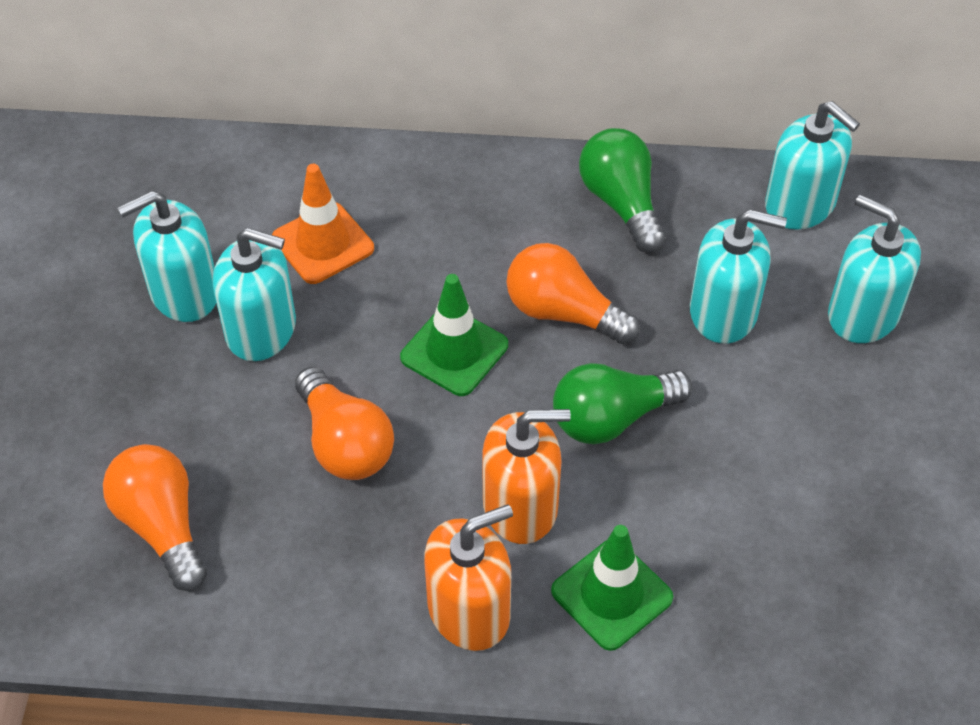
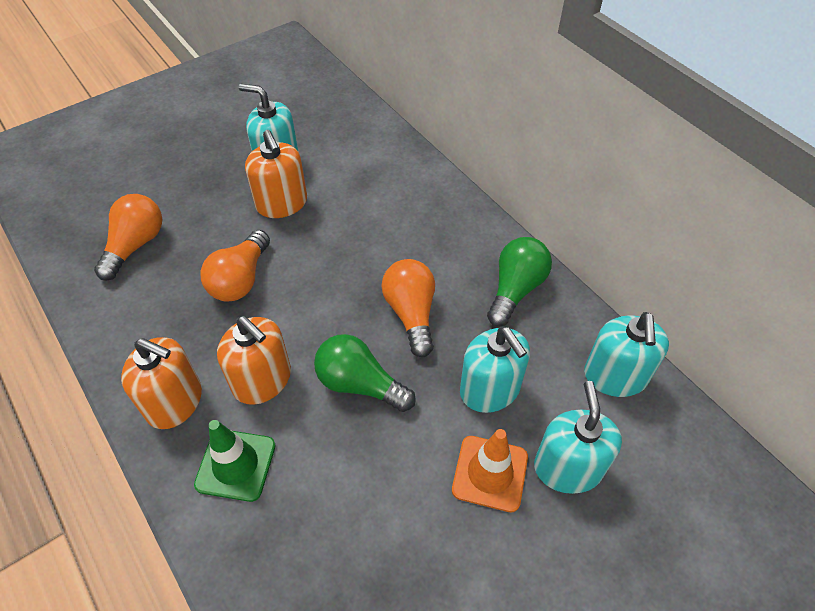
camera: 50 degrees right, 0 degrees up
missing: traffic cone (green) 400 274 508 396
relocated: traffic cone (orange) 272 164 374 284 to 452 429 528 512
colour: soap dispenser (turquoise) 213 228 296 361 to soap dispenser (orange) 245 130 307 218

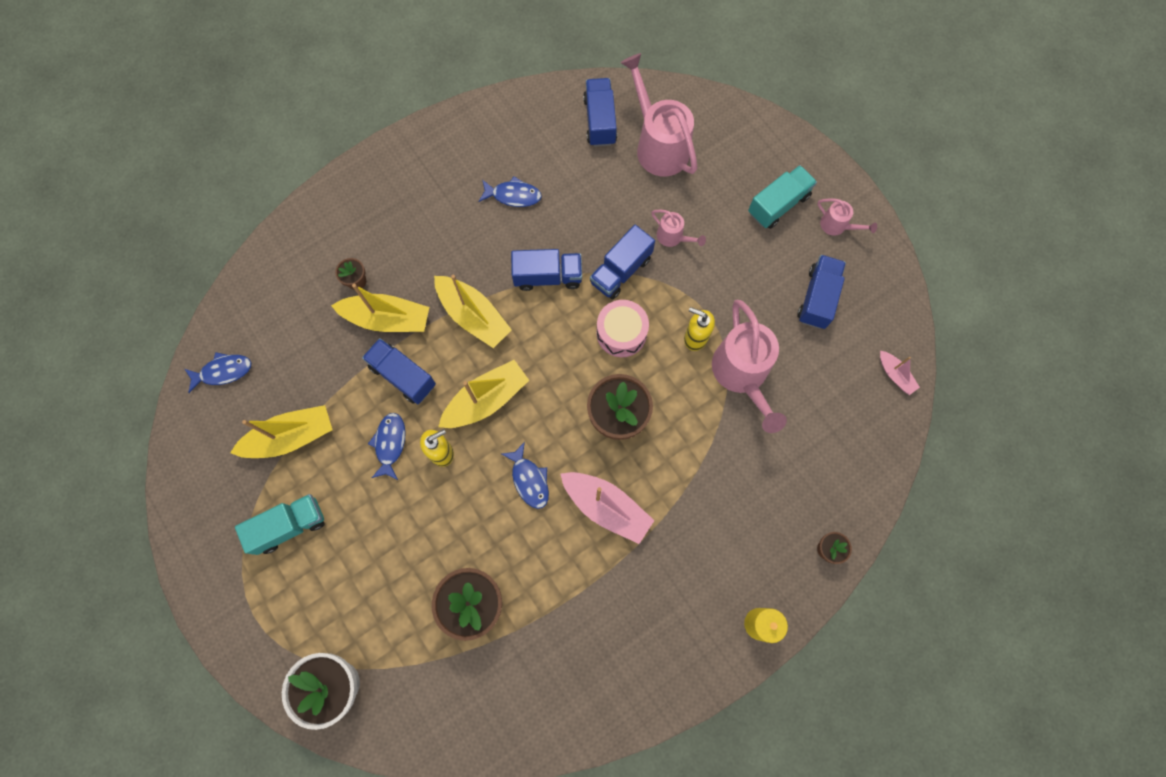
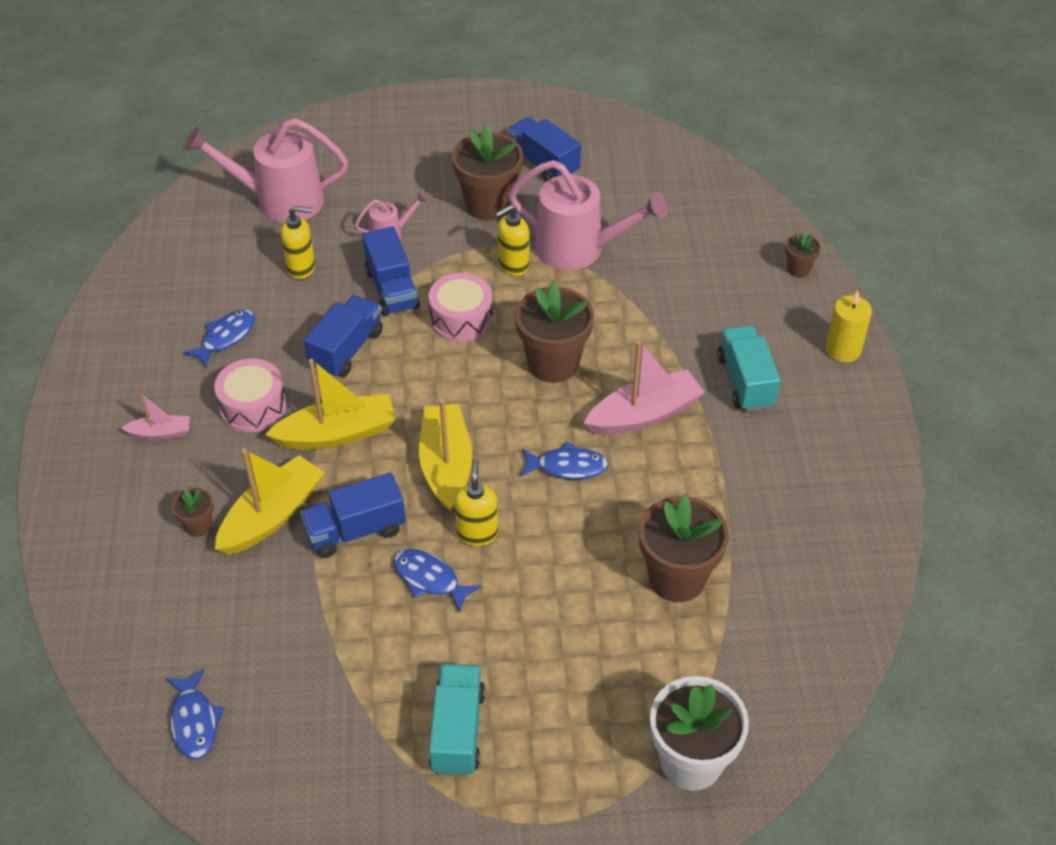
camera: 60 degrees left, 25 degrees down
missing: boat (yellow) 230 405 333 458; truck (blue) 583 78 617 147; watering can (pink) 817 198 877 236
appeared: drum (pink) 214 359 287 433; soap dispenser (yellow) 281 206 315 279; flower pot (brown) 452 125 523 221
relocated: boat (pink) 880 351 920 395 to 121 394 190 440; truck (turquoise) 748 165 817 229 to 717 325 781 411
spun: fish (blue) 185 352 251 393 = 166 669 224 759 150 degrees clockwise

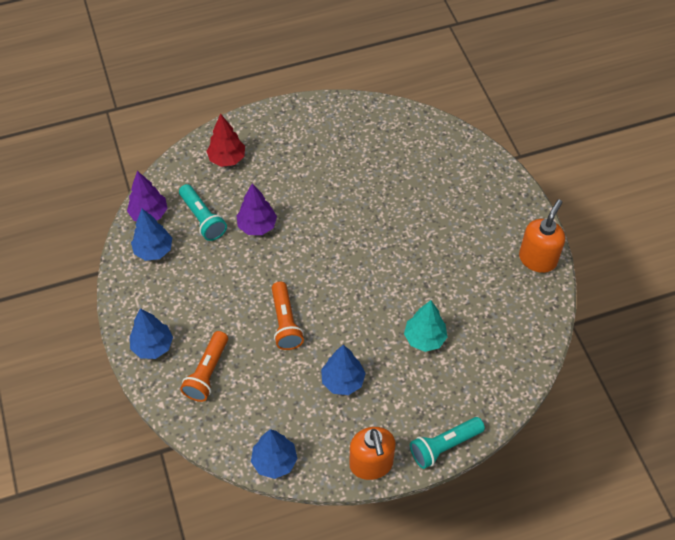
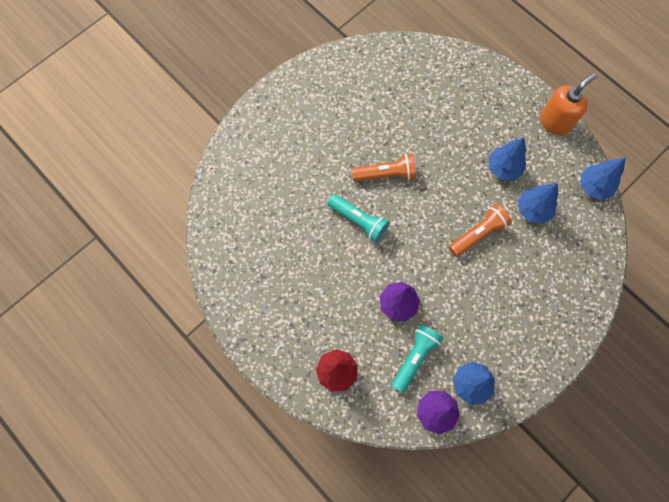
camera: 115 degrees left, 15 degrees up
missing: tree (turquoise) 404 300 448 352; soap dispenser (orange) 519 199 565 273
relocated: flashlight (turquoise) 410 417 485 469 to 327 194 390 243; flashlight (orange) 180 331 228 402 to 352 154 416 182; tree (blue) 130 308 173 359 to 518 183 558 224

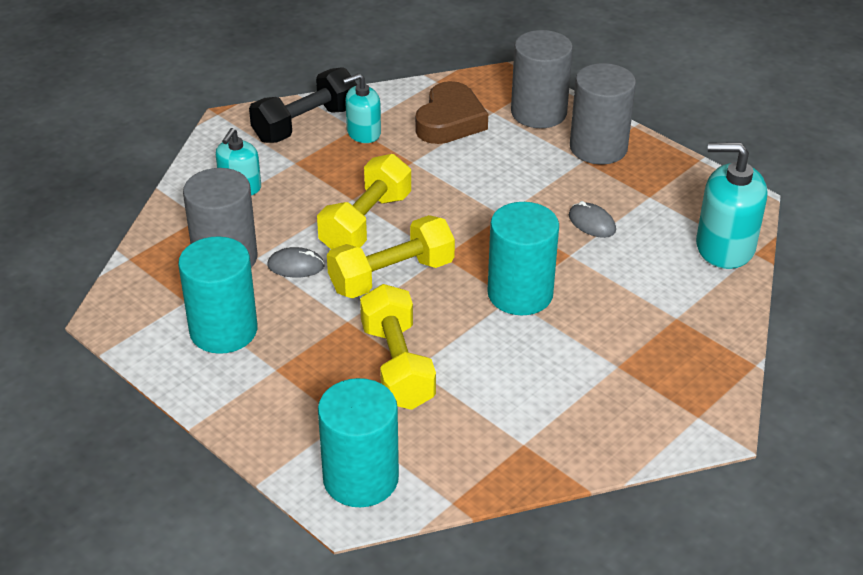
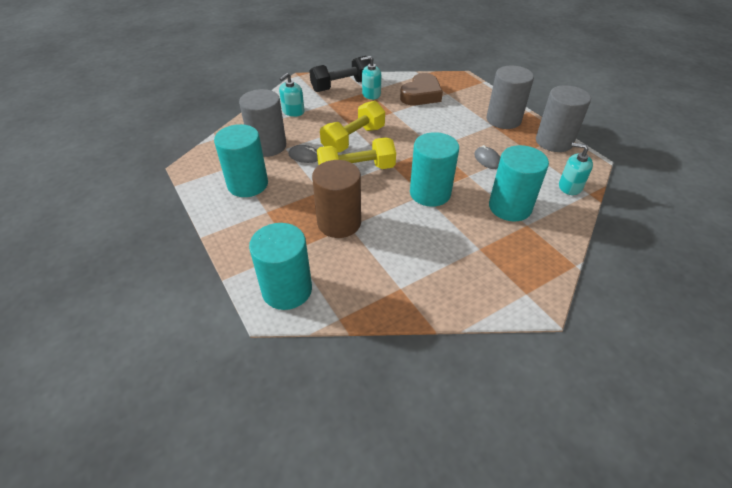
camera: 15 degrees right, 5 degrees up
appeared: cylinder (turquoise) 489 145 549 221
relocated: cylinder (grey) 511 30 573 128 to 536 85 591 152
exchanged: dumbbell (yellow) 360 284 436 410 to cylinder (brown) 312 160 361 238
size: soap dispenser (turquoise) 696 142 767 269 = 559 143 593 195 x0.61

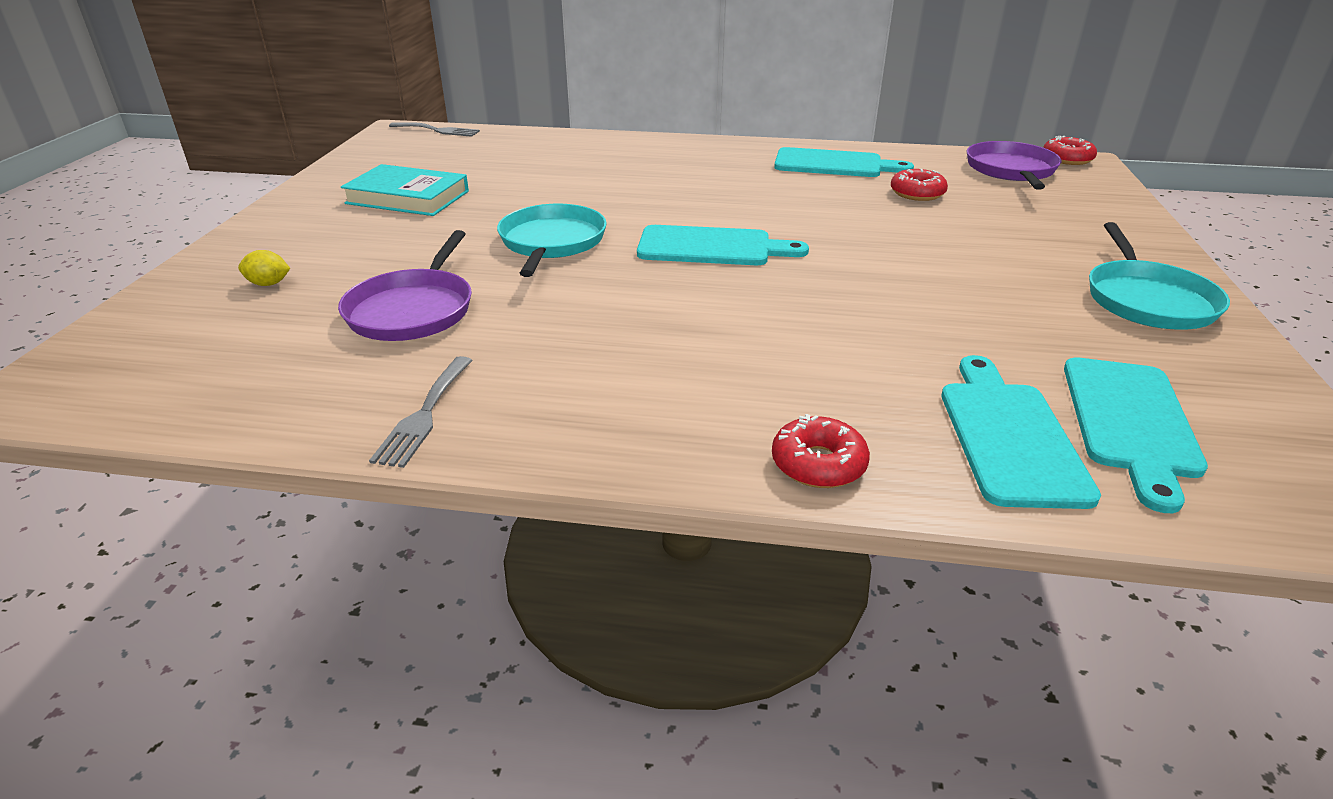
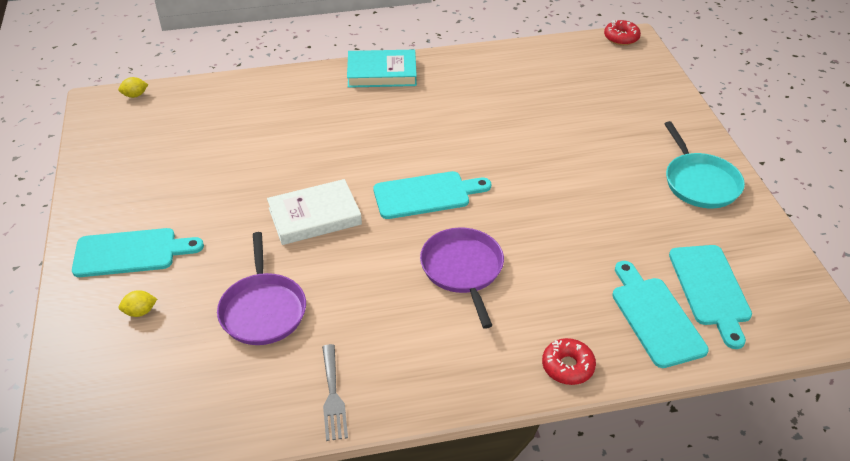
camera: 20 degrees left, 10 degrees up
missing: donut (red) 891 169 948 201
relocated: cutting board (turquoise) 774 147 914 177 to 72 228 204 277; book (turquoise) 341 164 469 216 to 347 50 417 88; pan (purple) 966 141 1061 190 to 420 227 504 329
exchanged: fork (grey) 389 122 480 137 to lemon (yellow) 118 77 148 98; pan (turquoise) 497 204 607 277 to book (white) 267 179 362 245

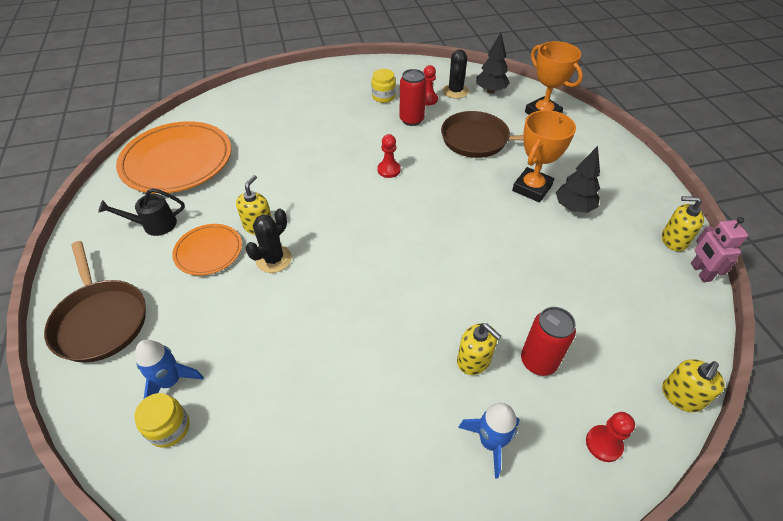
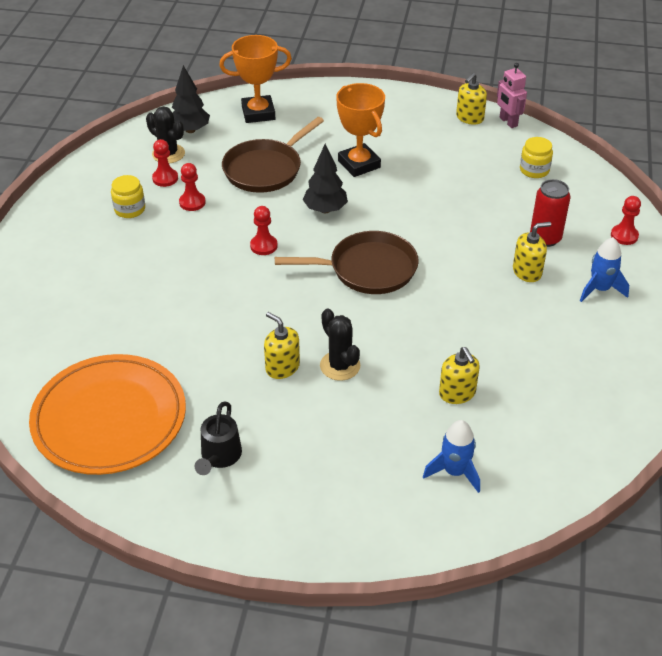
camera: 65 degrees left, 5 degrees down
missing: plate (orange) 172 224 242 275
relocated: pan (brown) 44 241 146 363 to 275 231 419 294; tree (black) 556 146 600 213 to 303 144 348 213; soap dispenser (yellow) 662 359 725 412 to 439 347 480 404; jar (yellow) 134 393 190 448 to 520 137 553 178
exchanged: can (red) 399 69 427 126 to pawn (red) 179 163 206 211
spun: robot (pink) 691 217 748 282 = 497 63 527 128 45 degrees clockwise

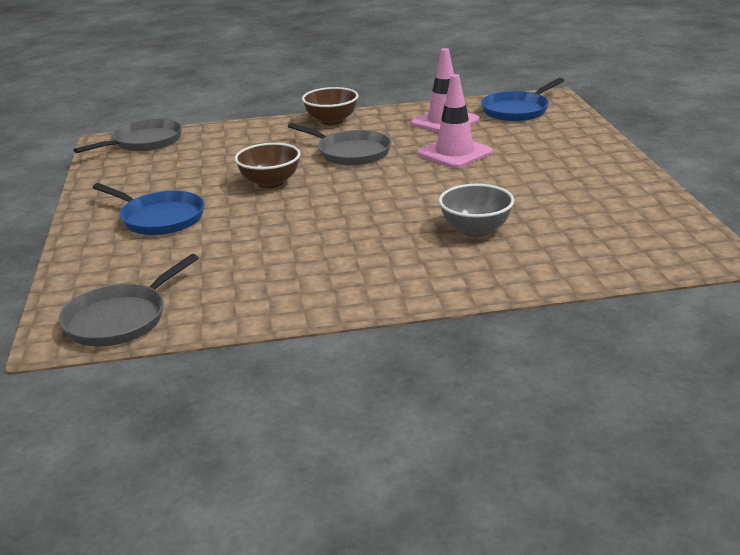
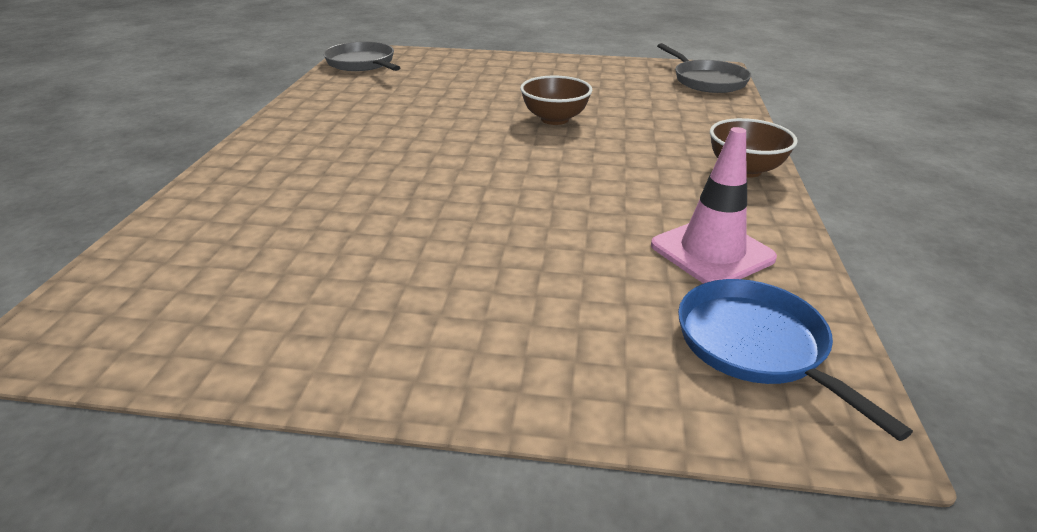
camera: 105 degrees right, 5 degrees up
missing: pan (blue) 92 183 205 235; pan (grey) 288 123 391 166; traffic cone (pink) 418 74 493 168; bowl (grey) 439 184 514 237

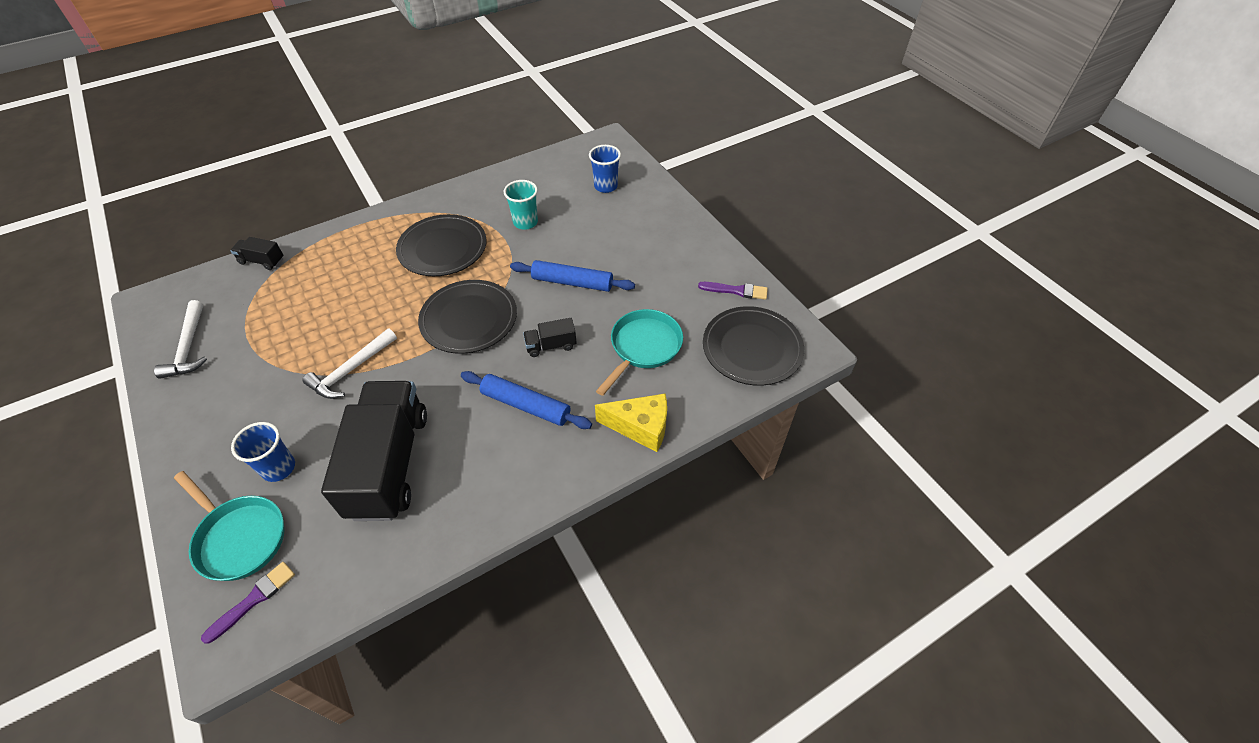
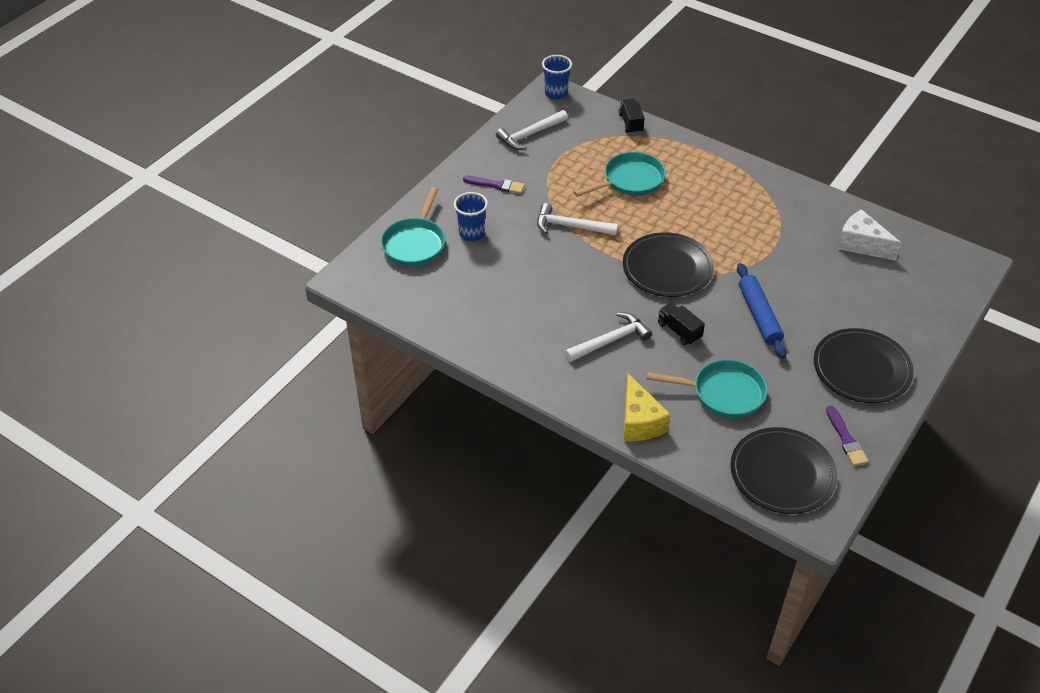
camera: 65 degrees right, 5 degrees down
missing: truck (black) 321 381 427 521; cup (turquoise) 504 180 538 230
appeared: pan (turquoise) 574 152 666 197; cheese (white) 838 209 902 261
relocated: brush (purple) 201 562 295 644 to 463 176 525 194; cup (blue) 589 145 621 193 to 542 55 572 100; plate (black) 396 214 487 276 to 813 328 914 403
exchanged: rolling pin (blue) 461 371 592 429 to hammer (white) 565 312 652 362

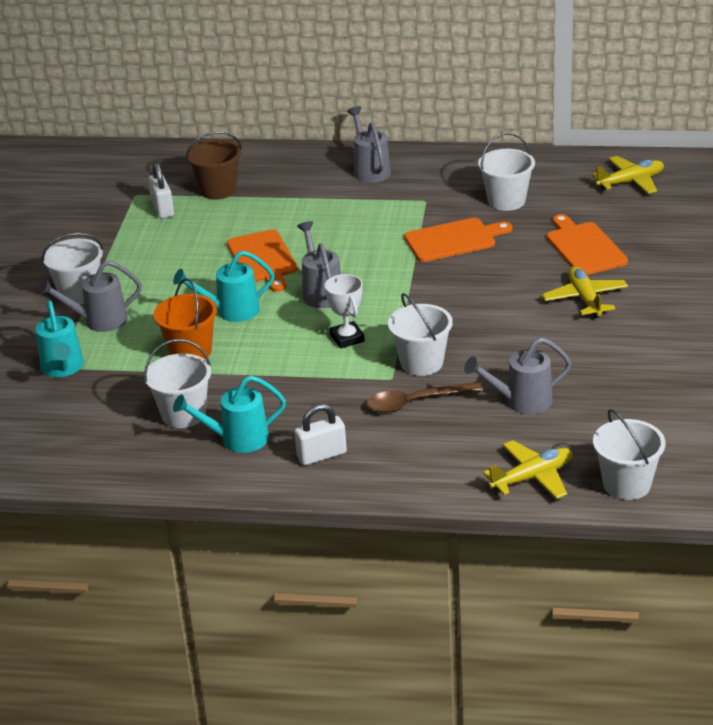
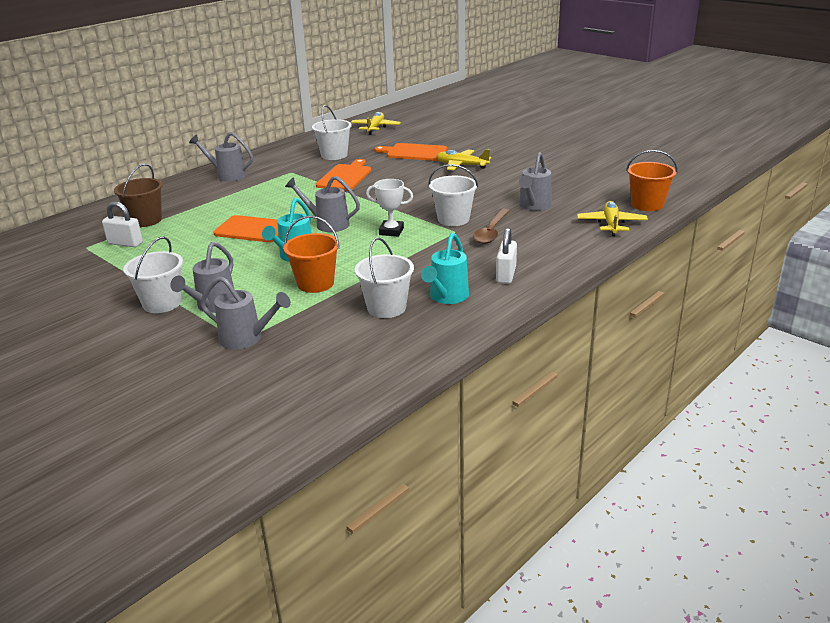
camera: 55 degrees left, 5 degrees down
colour: watering can (turquoise) 35 300 84 377 to watering can (grey) 200 276 291 349; bucket (white) 593 409 666 500 to bucket (orange) 626 150 677 211

